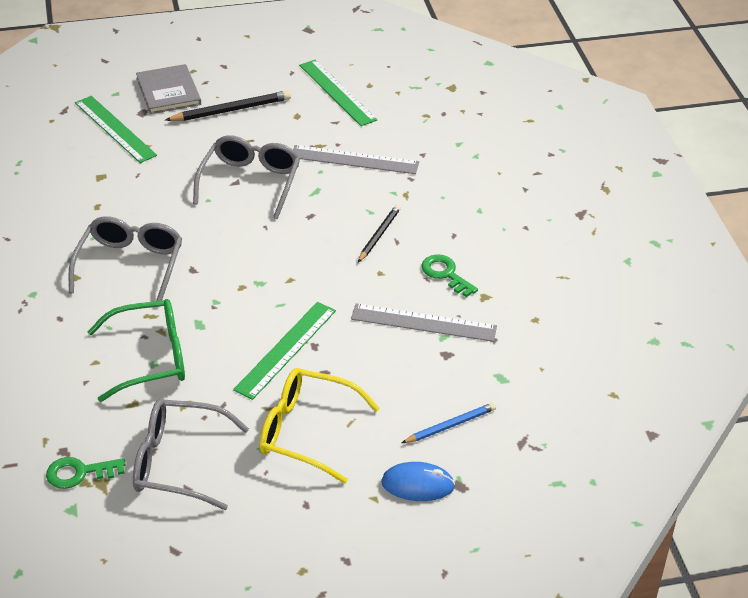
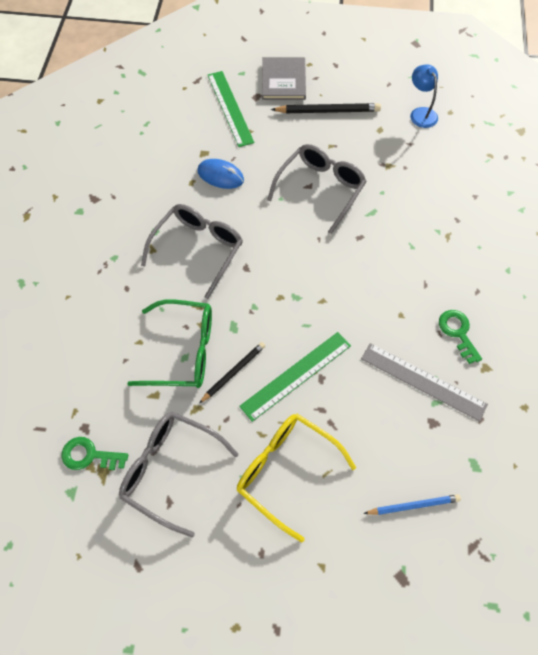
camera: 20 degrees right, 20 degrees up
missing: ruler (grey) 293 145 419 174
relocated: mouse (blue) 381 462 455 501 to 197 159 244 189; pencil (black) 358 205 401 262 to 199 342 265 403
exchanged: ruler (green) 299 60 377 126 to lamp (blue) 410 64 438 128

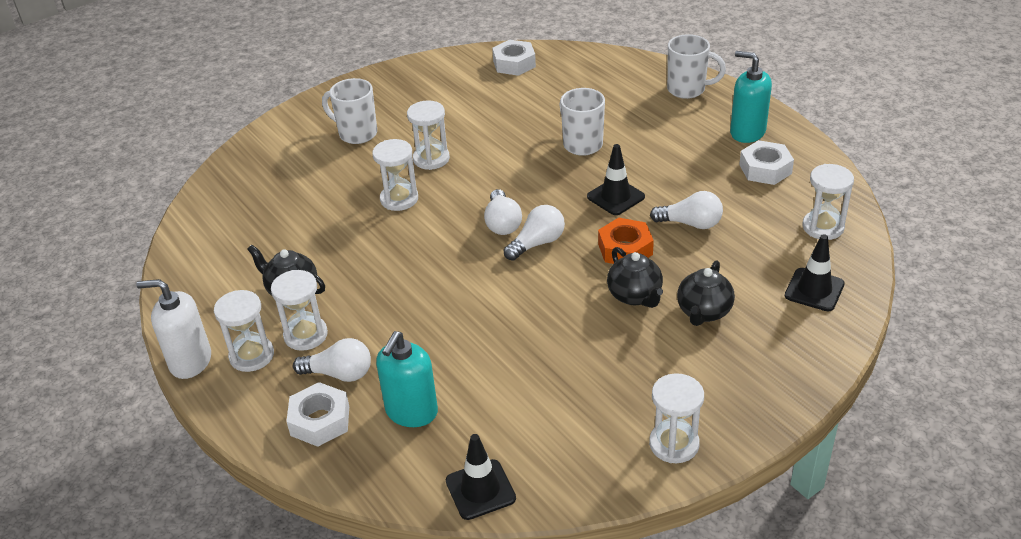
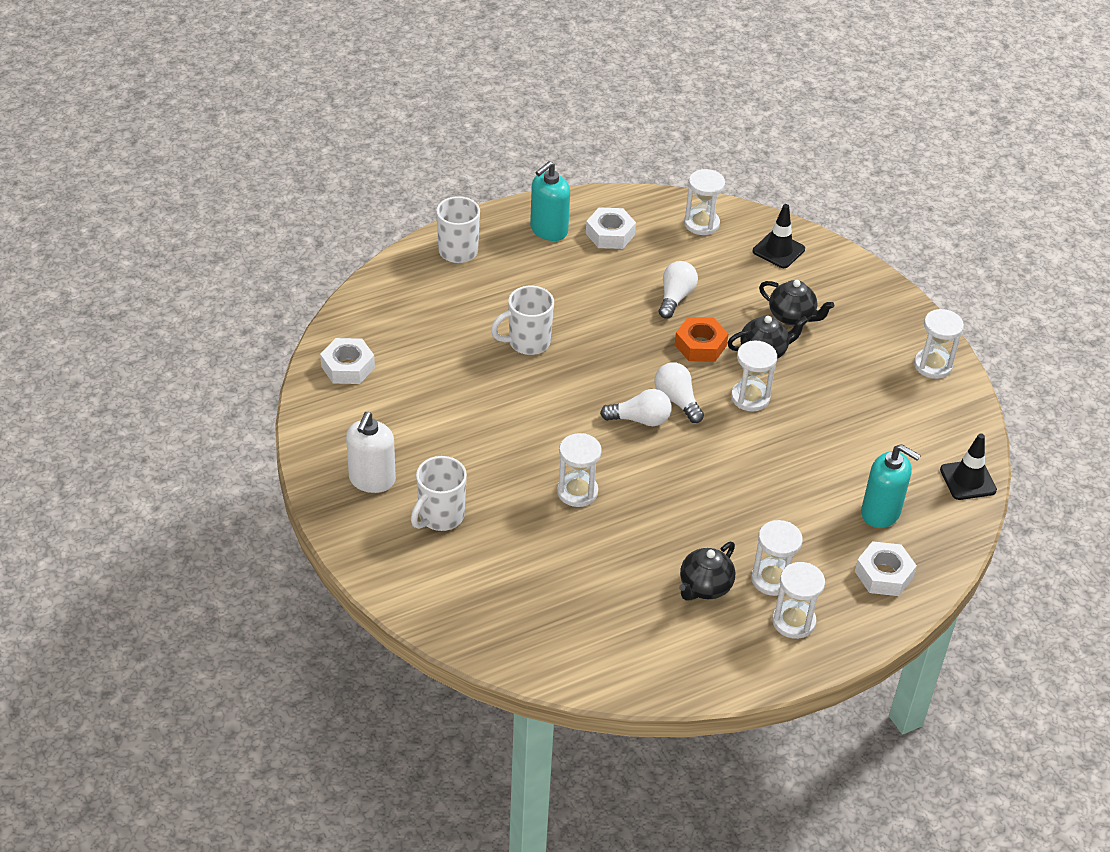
camera: 85 degrees left, 5 degrees up
missing: light bulb (white) 293 338 371 382; traffic cone (black) 587 144 645 215
relocated: soap dispenser (white) 136 279 211 379 to 346 412 396 493; hourglass (white) 407 101 450 170 to 731 341 777 411

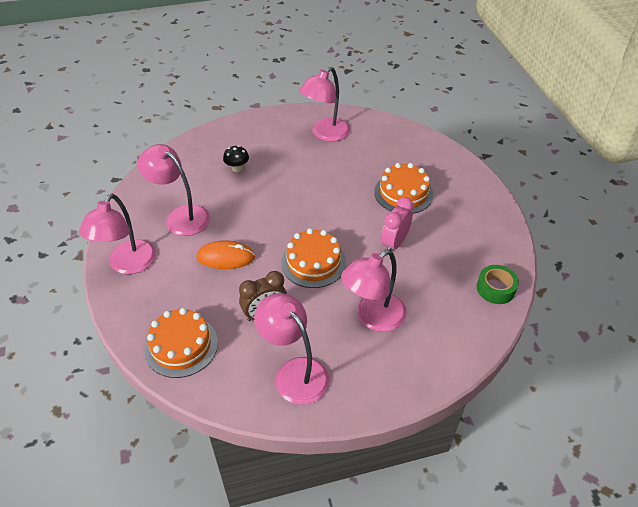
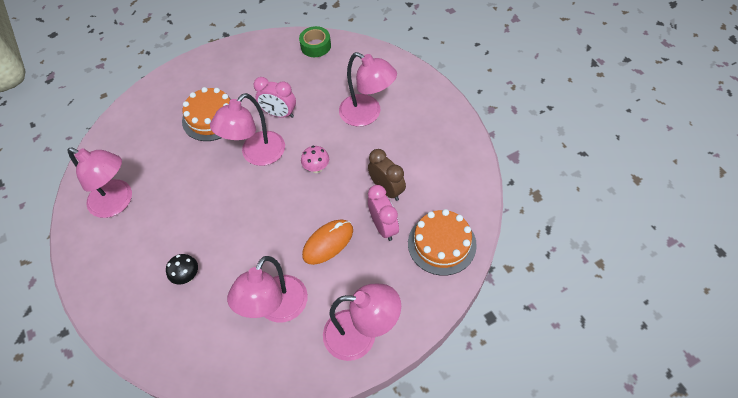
camera: 100 degrees left, 10 degrees up
appeared: clock (pink) 368 185 399 241
relocated: lamp (pink) 254 293 330 405 to 210 93 285 166
exchanged: cake (orange) 281 228 346 288 to mushroom (pink) 301 146 329 173
spun: mouse (orange) 196 240 255 269 = 302 220 353 265 60 degrees clockwise

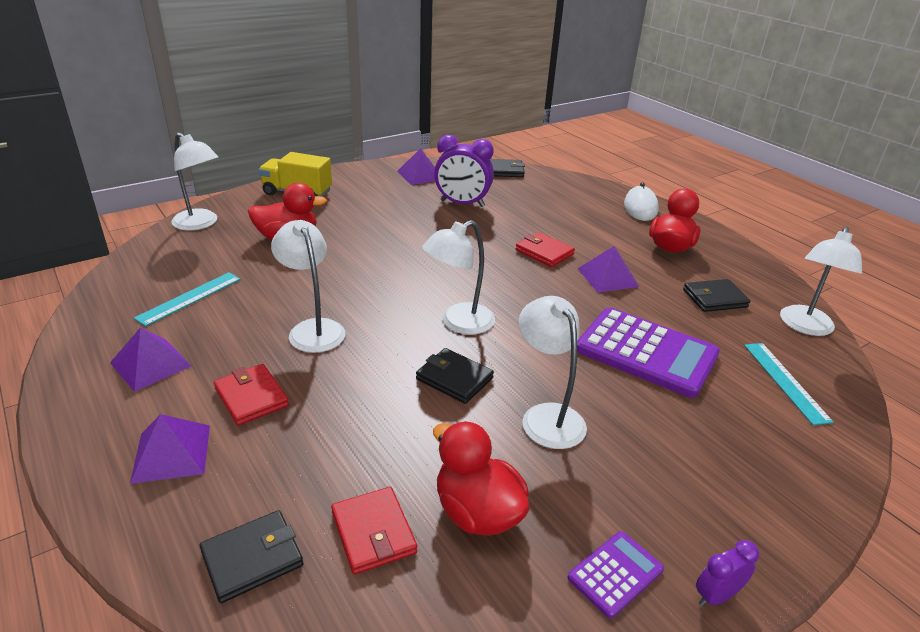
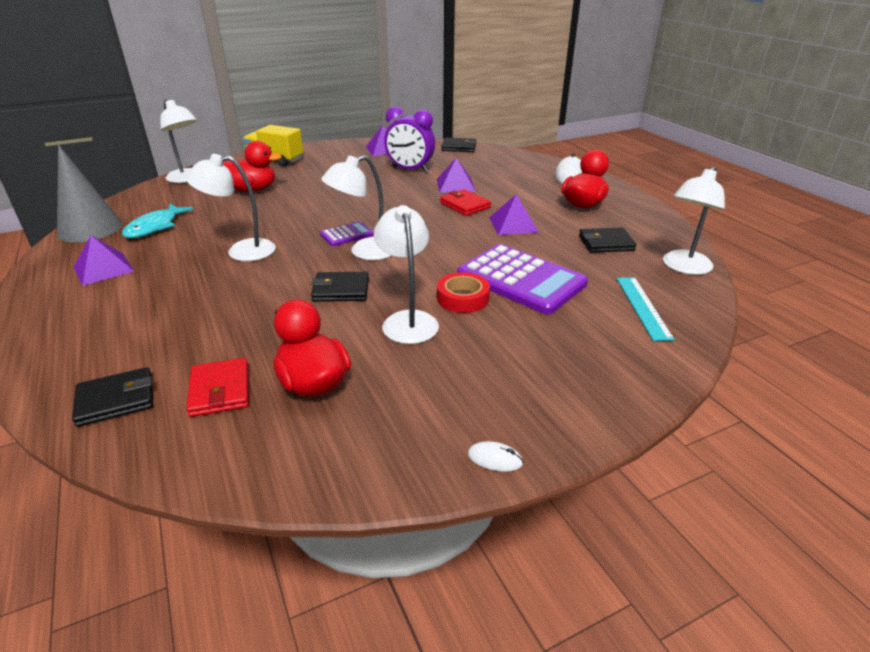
camera: 10 degrees right, 0 degrees up
missing: wallet (red) 214 364 289 425
appeared: cone (grey) 57 145 122 243; tape (red) 437 272 490 313
relocated: calculator (purple) 567 531 664 618 to 320 221 374 246; pyramid (purple) 130 414 210 484 to 437 158 476 193
exchanged: ruler (turquoise) 134 272 241 326 to fish (turquoise) 122 204 193 238; clock (purple) 696 540 759 607 to mouse (white) 468 441 523 472
spun: lamp (white) 271 220 345 353 = 186 154 276 261 75 degrees counterclockwise; wallet (black) 416 348 494 404 = 311 272 369 302 45 degrees counterclockwise

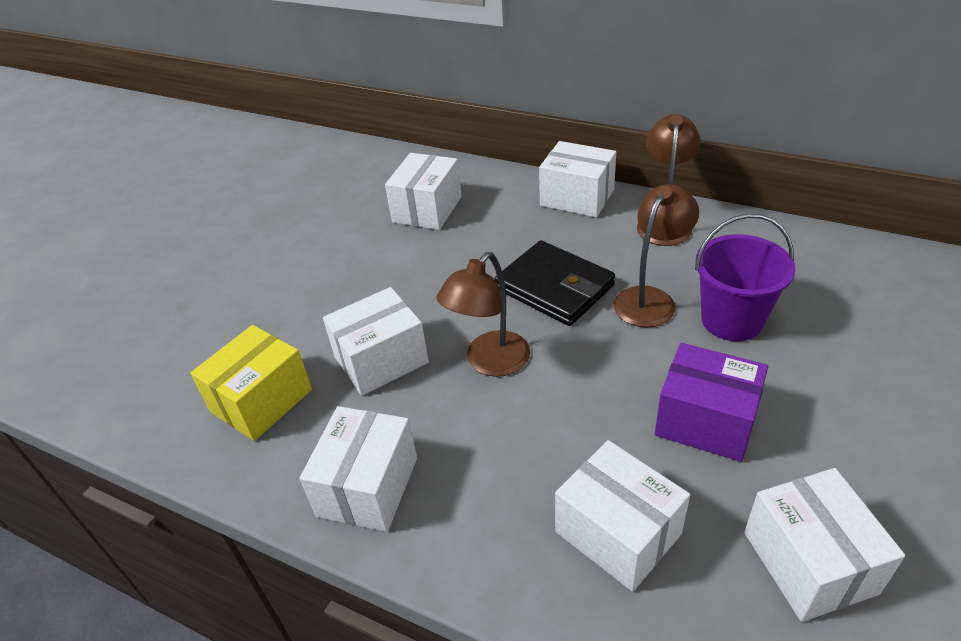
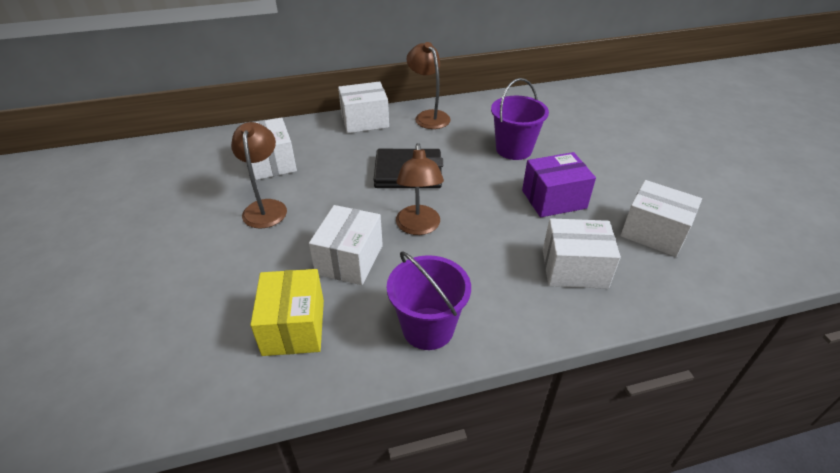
camera: 45 degrees left, 0 degrees up
relocated: lamp (brown) 614 184 699 327 to 231 122 287 228
exchanged: box (white) 300 406 417 532 to bucket (purple) 387 251 471 350

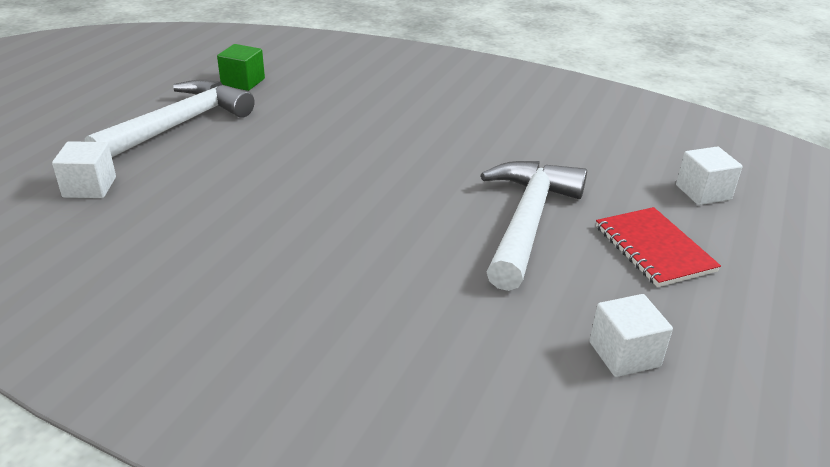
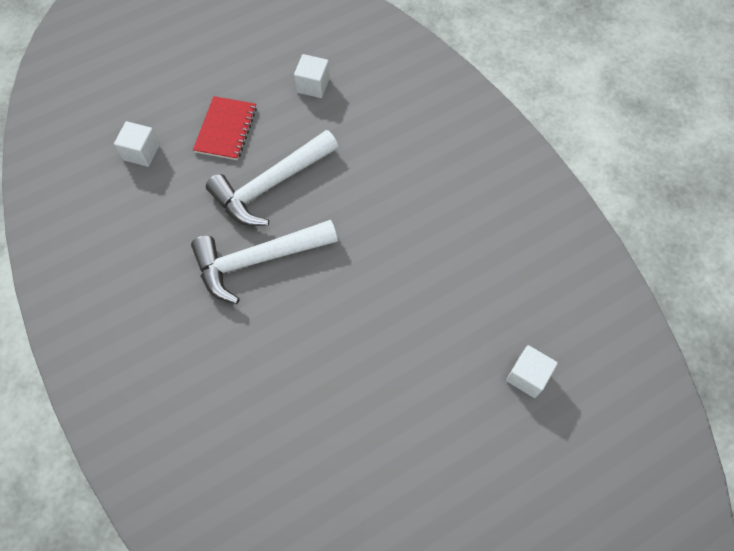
camera: 145 degrees left, 30 degrees up
missing: cube (green) 217 44 265 91
relocated: hammer (white) 85 79 254 157 to 191 220 338 304

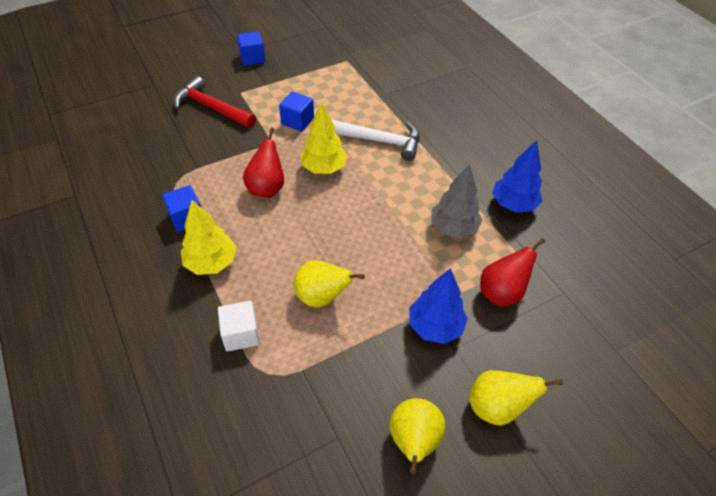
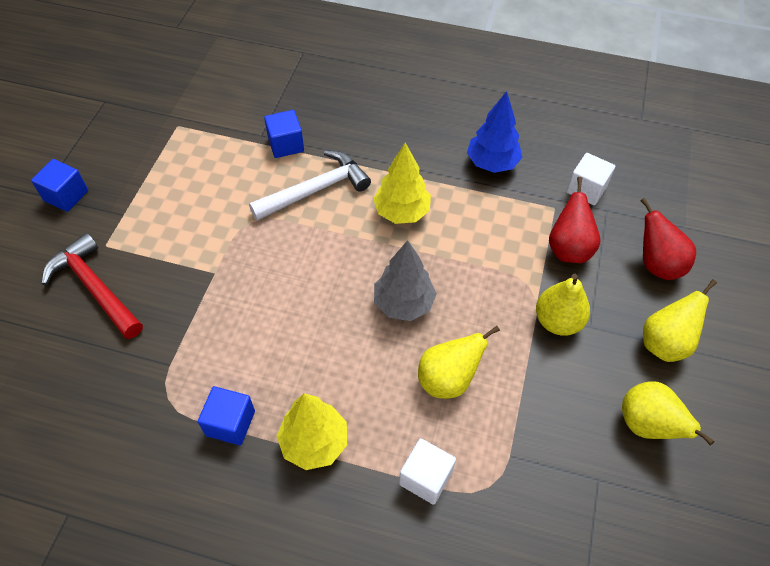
camera: 45 degrees left, 5 degrees up
appeared: cube (white) 566 153 615 206
relocated: cube (blue) 279 91 314 132 to 264 110 304 158; tree (yellow) 300 102 347 174 to 373 143 431 224; tree (grey) 431 164 482 238 to 374 240 437 321; pear (red) 243 128 284 198 to 641 198 696 280
exchanged: tree (blue) 409 268 468 344 to pear (yellow) 536 274 590 336
spun: hammer (red) 173 76 256 128 = 41 233 143 339 60 degrees clockwise

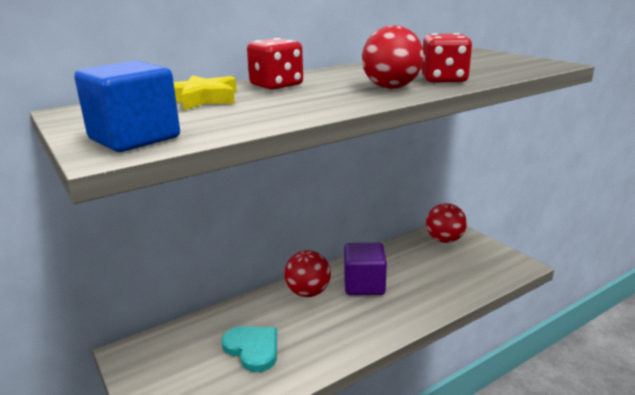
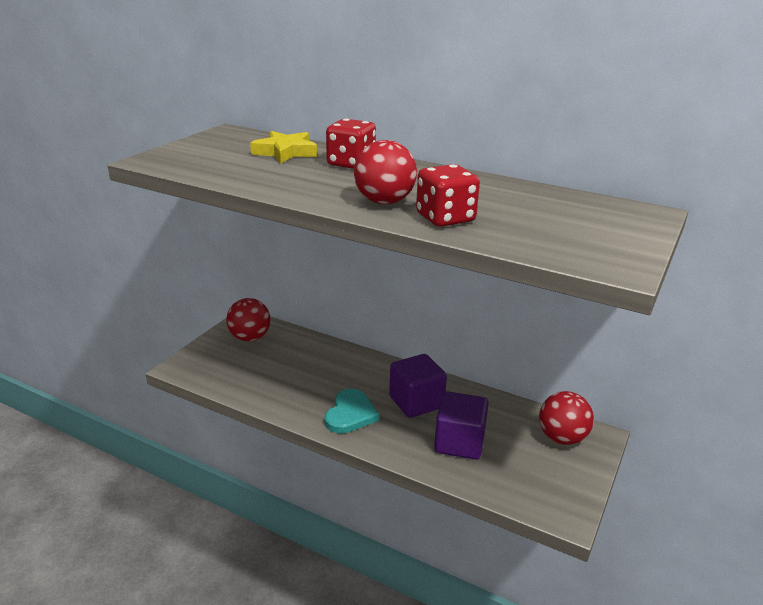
camera: 60 degrees right, 5 degrees up
missing: cube (blue) 74 61 180 152
appeared: cube (purple) 434 391 489 460
relocated: ball (red) 284 250 331 297 to 226 298 271 341; heart (turquoise) 222 326 277 372 to 324 388 379 434

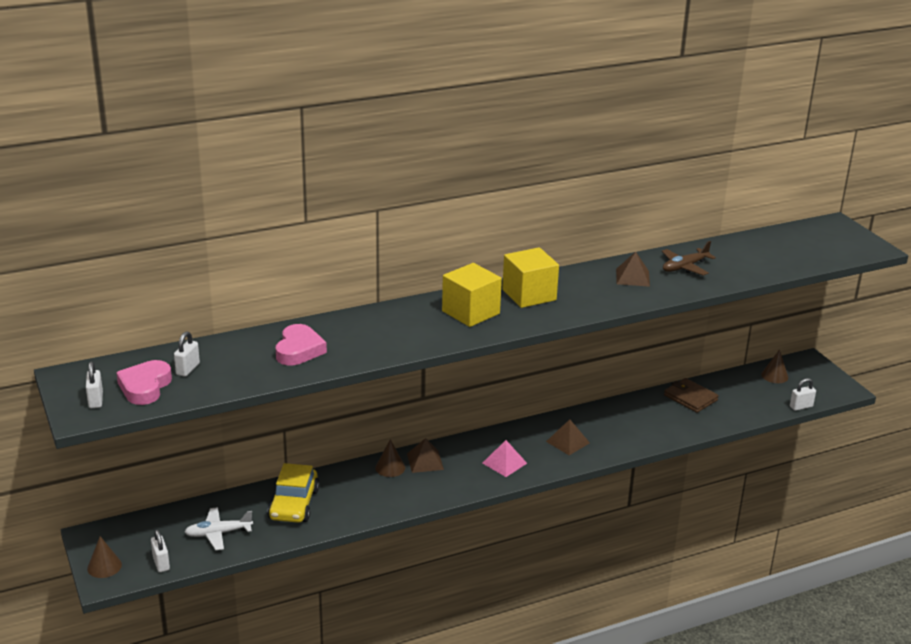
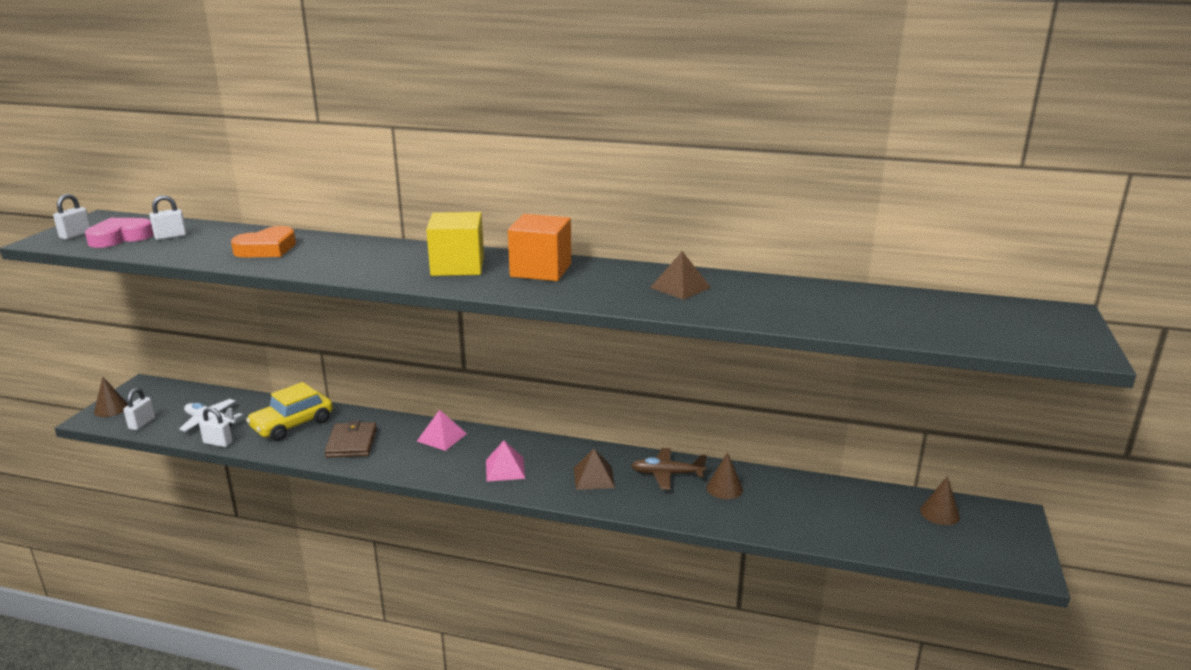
camera: 40 degrees right, 5 degrees down
relocated: padlock (white) 790 378 816 411 to 199 407 233 447; wallet (brown) 664 378 719 413 to 325 420 377 458; plane (brown) 662 241 716 275 to 631 448 707 490; cone (brown) 375 439 405 477 to 707 452 743 499
colour: heart (pink) 276 324 327 365 to heart (orange) 231 226 296 257; pyramid (brown) 407 438 444 473 to pyramid (pink) 417 410 467 451; cube (yellow) 502 247 559 308 to cube (orange) 508 214 571 281

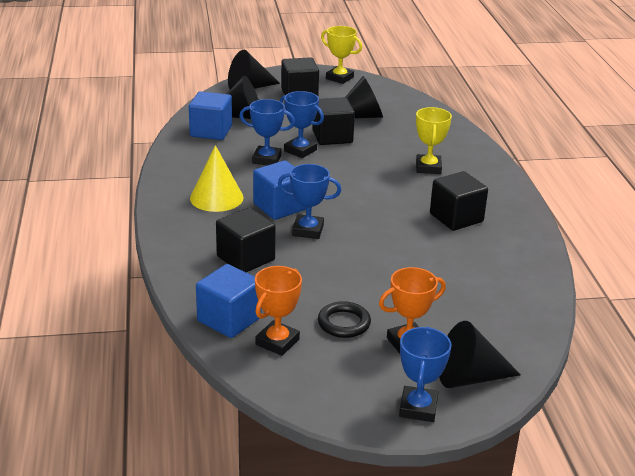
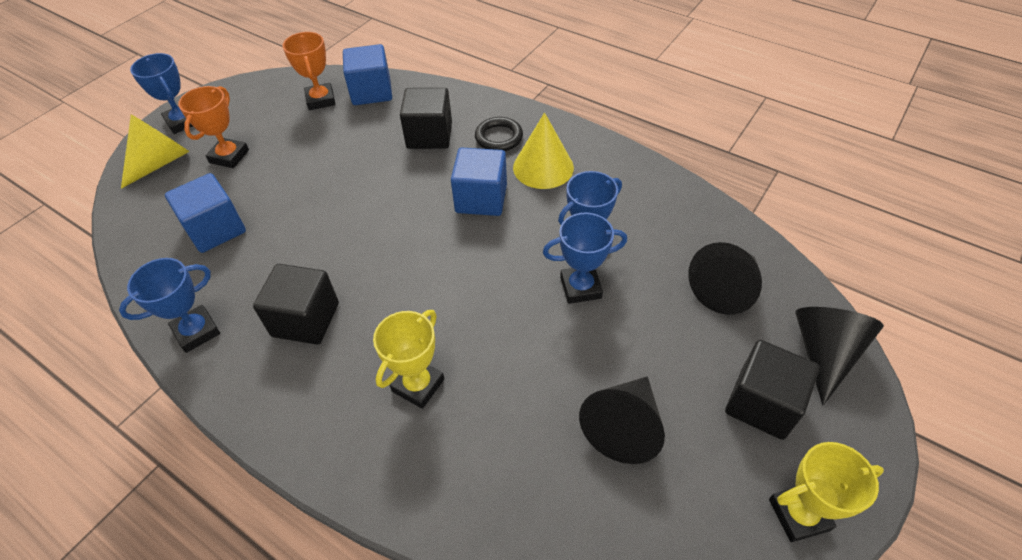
camera: 135 degrees right, 20 degrees up
missing: cube (black) 312 97 355 145
relocated: trophy (blue) 278 164 341 239 to 119 258 220 353; cube (blue) 189 91 232 140 to 165 173 246 253; ring (black) 318 301 371 338 to 475 117 523 151
colour: cone (black) 439 321 521 388 to cone (yellow) 121 114 190 189
spun: trophy (yellow) 416 107 452 174 = 373 310 444 409 75 degrees clockwise

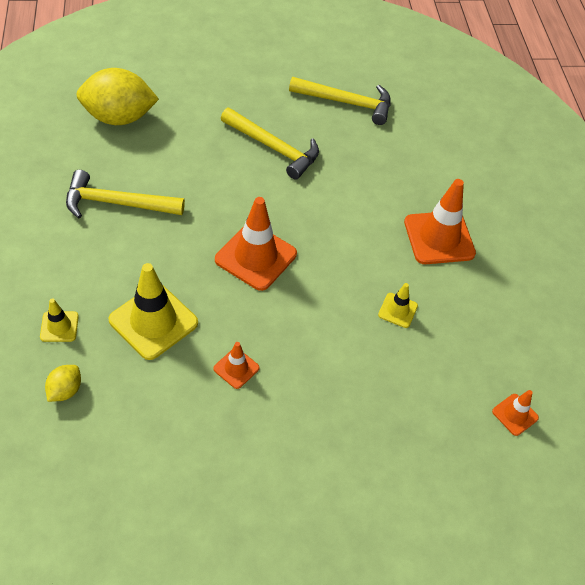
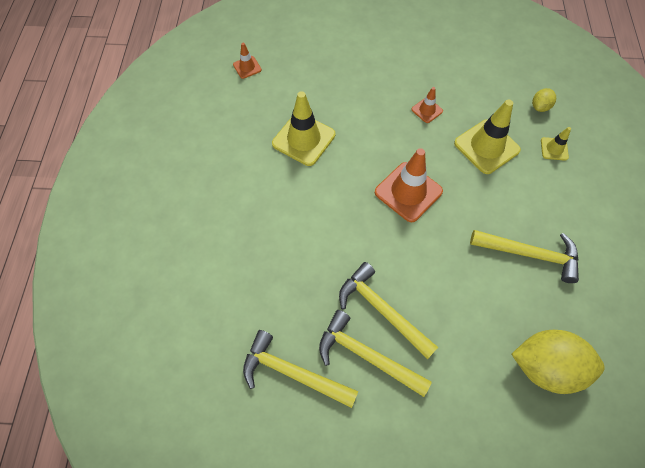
camera: 165 degrees left, 10 degrees up
missing: traffic cone (orange) 404 179 476 264
appeared: hammer (yellow) 319 310 432 397
size: traffic cone (yellow) 378 283 418 328 = 272 91 335 166 x1.99

